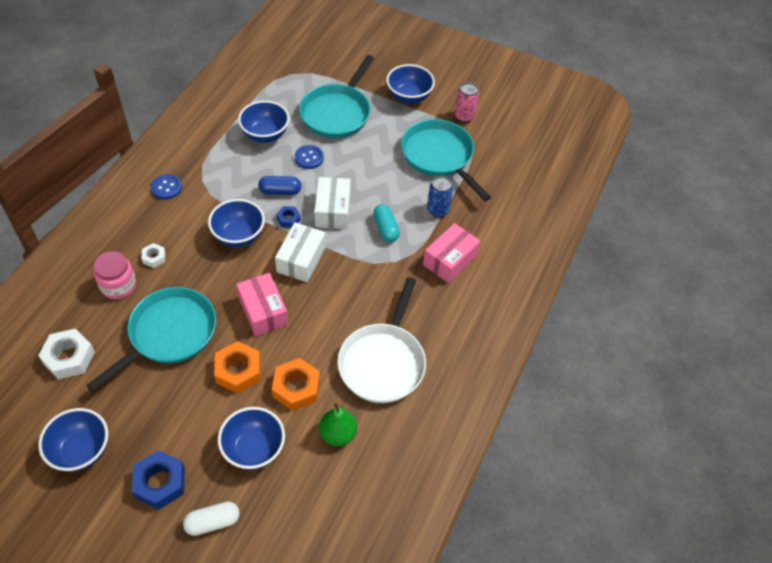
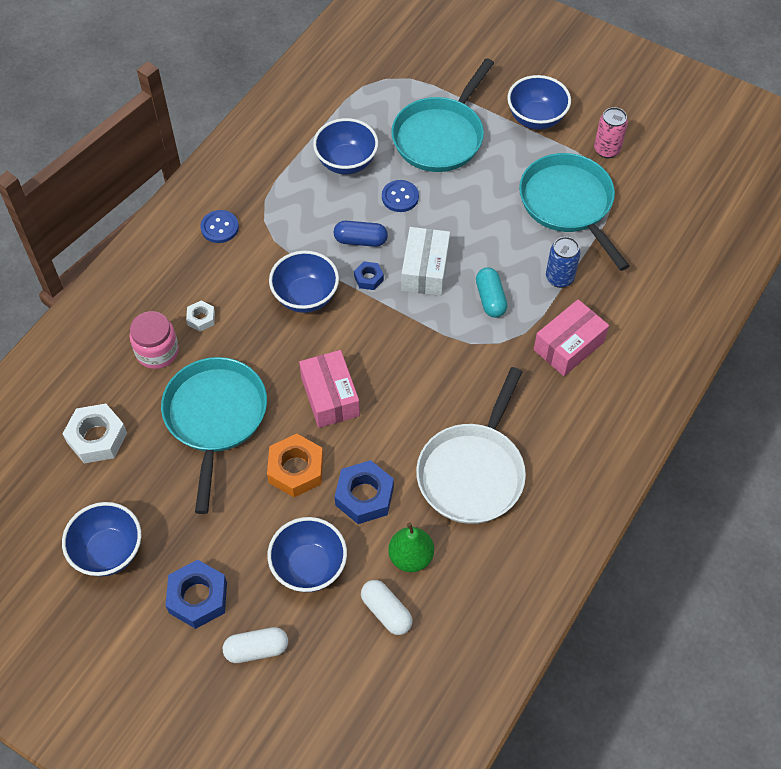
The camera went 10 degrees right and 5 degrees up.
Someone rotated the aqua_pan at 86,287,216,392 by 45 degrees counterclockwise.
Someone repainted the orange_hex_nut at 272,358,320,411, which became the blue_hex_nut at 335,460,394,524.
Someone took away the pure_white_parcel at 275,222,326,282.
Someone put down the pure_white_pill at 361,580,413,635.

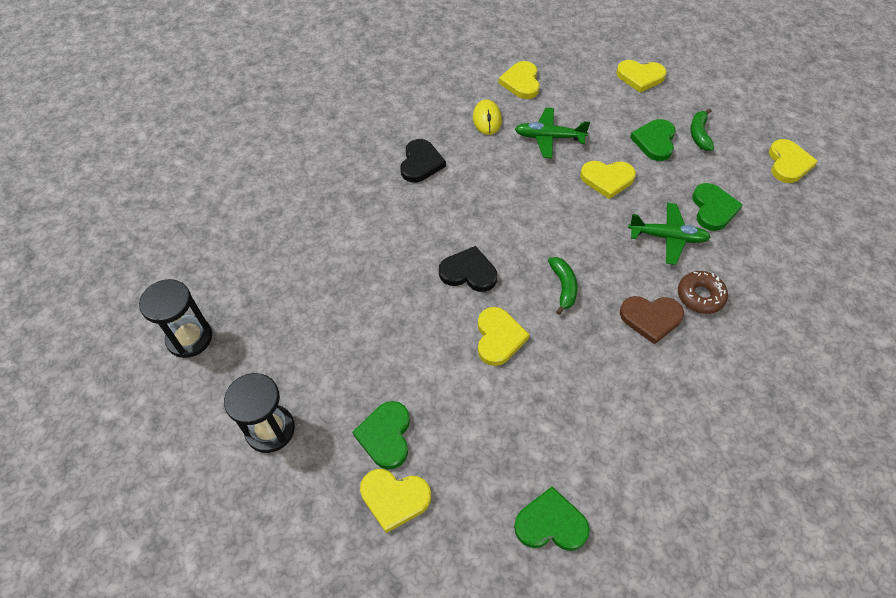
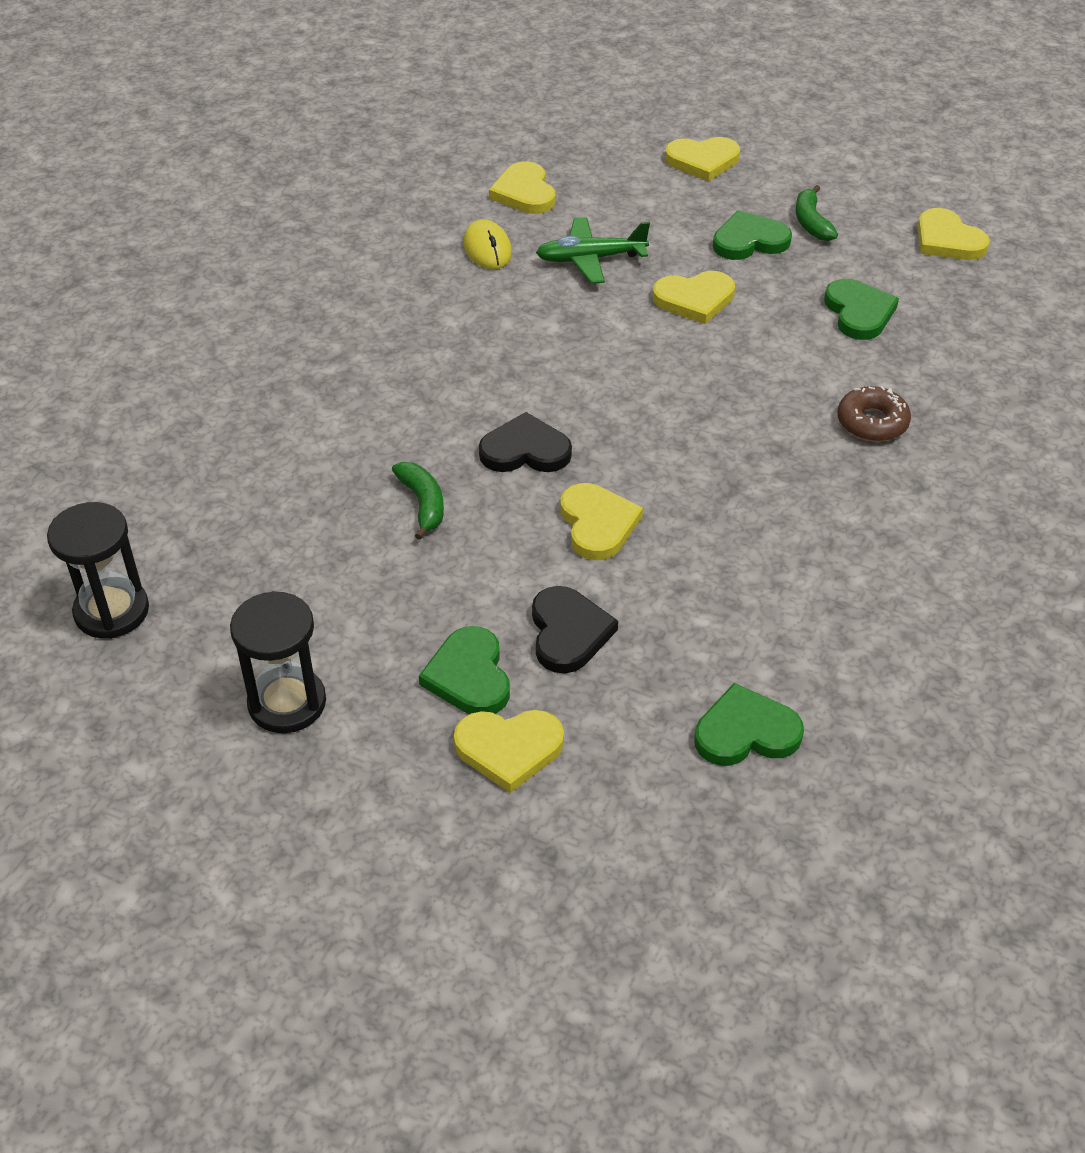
The camera went 15 degrees left and 10 degrees down.
Someone carried the ebony_heart_shape from 401,139,446,183 to 532,586,618,673.
Someone carried the green_toy_banana from 548,257,578,315 to 392,462,444,540.
Someone took away the russet_heart_shape at 620,296,684,345.
Someone took away the green_plane at 628,203,711,265.
Someone rotated the green_heart_shape at 630,119,676,161 by 75 degrees clockwise.
Someone rotated the golden_heart_shape at 769,139,818,183 by 150 degrees clockwise.

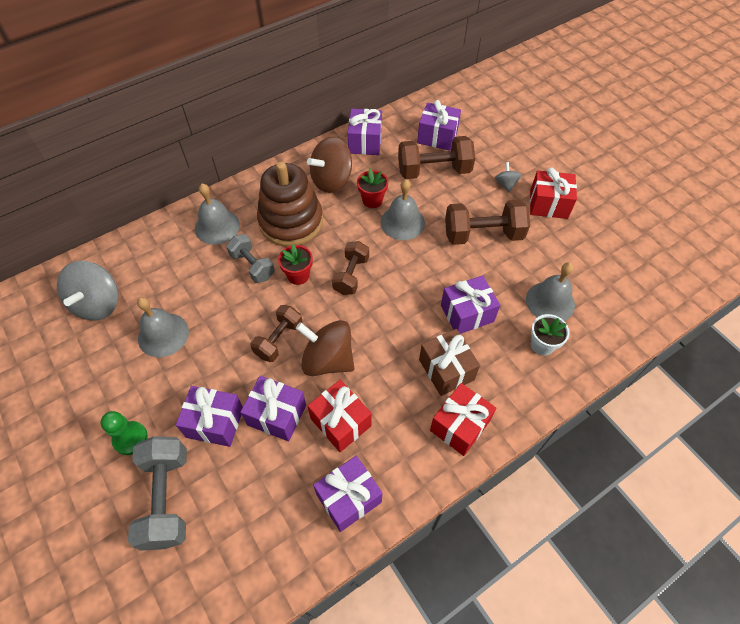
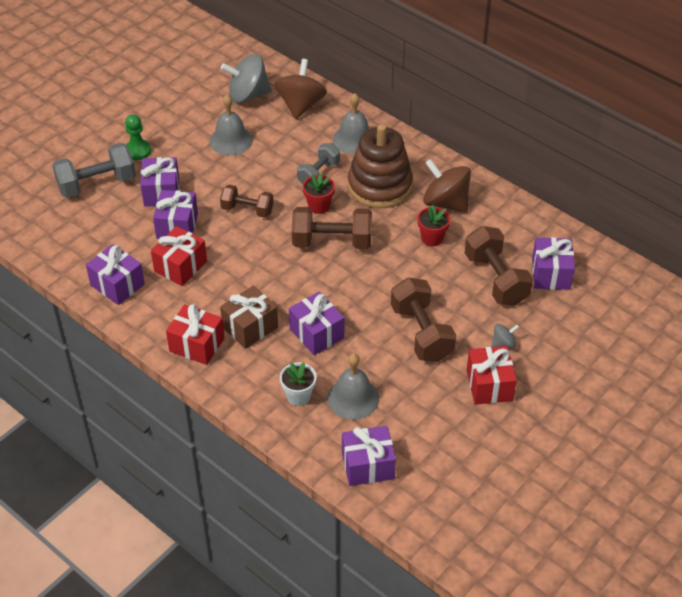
The camera went 75 degrees right and 10 degrees down.
Someone carried the russet_toy_top from 296,320,354,376 to 274,59,327,119.
Someone scaled the russet_free_weight at 332,241,369,295 by 1.55.
Someone carried the royal_purple_gift from 348,109,382,155 to 342,426,396,486.
Someone took away the grey_hand_bell at 381,179,425,240.

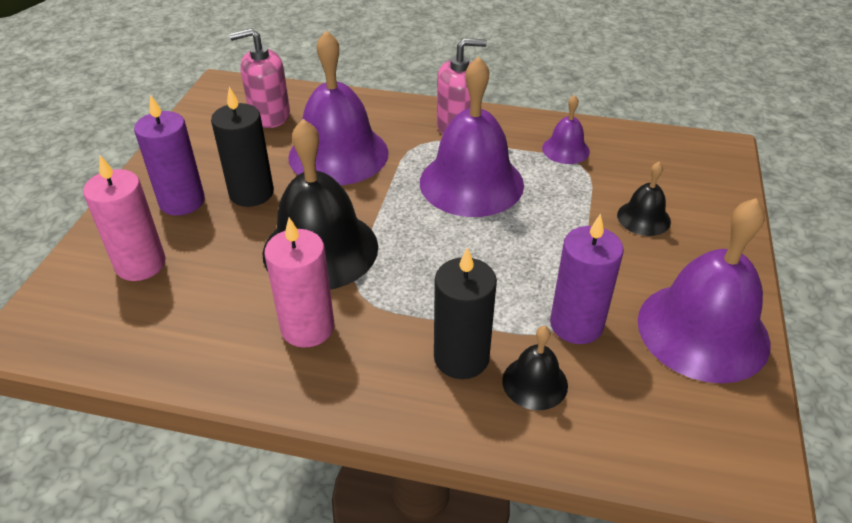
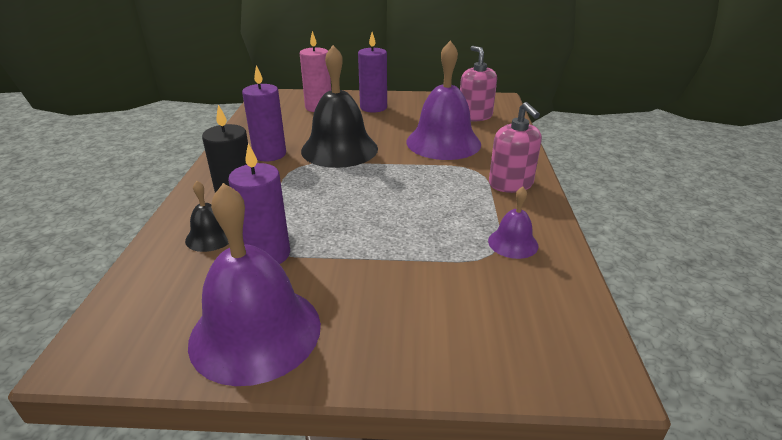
The camera went 80 degrees right and 10 degrees down.
Someone took away the ebony_pillar_candle at 211,87,274,207.
Someone repainted the pink_pillar_candle at 264,217,334,348, which became the royal_purple_pillar_candle at 242,65,286,161.
Someone took away the royal_purple_hand_bell at 420,56,524,217.
Someone took away the ebony_hand_bell at 617,162,671,236.

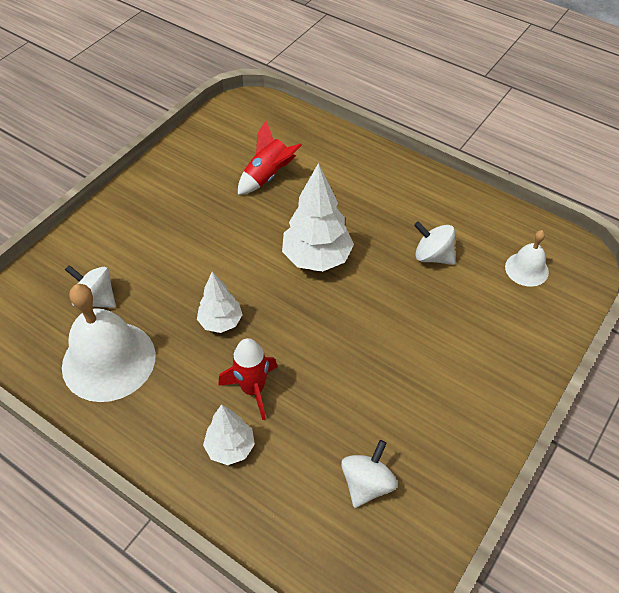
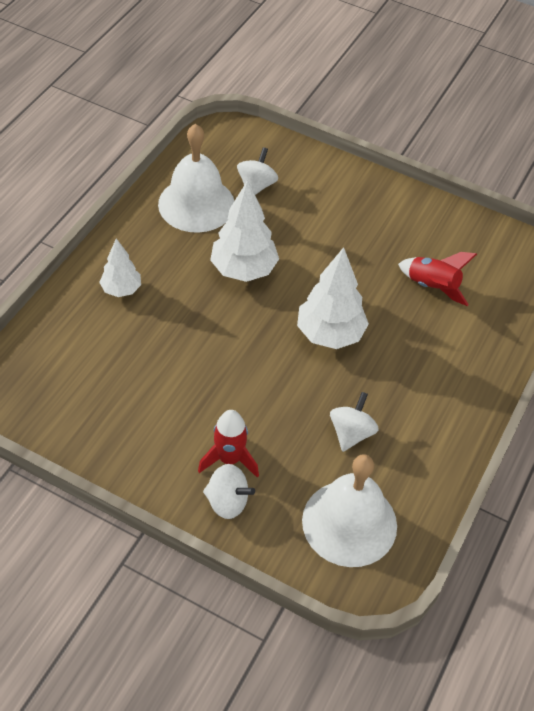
The camera went 80 degrees right and 0 degrees up.
Someone scaled the pure_white_toy_tree at 197,272,243,333 by 1.67.
Someone carried the crimson_rocket from 218,338,278,420 to 198,410,259,477.
Someone carried the pure_white_toy_top from 341,440,397,508 to 203,464,255,519.
Someone scaled the pure_white_hand_bell at 505,230,549,287 by 1.96.

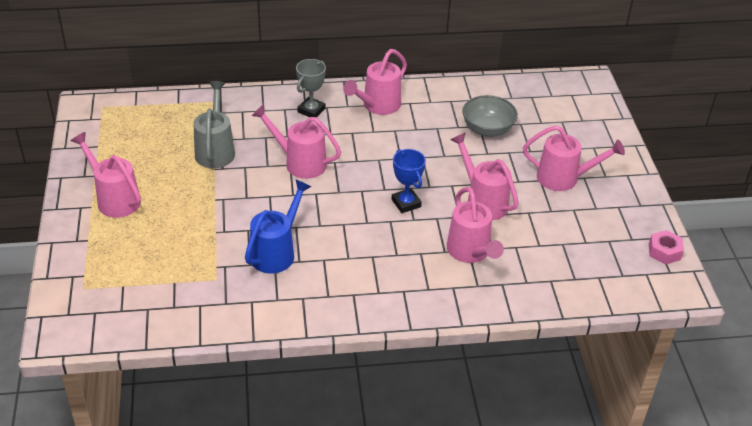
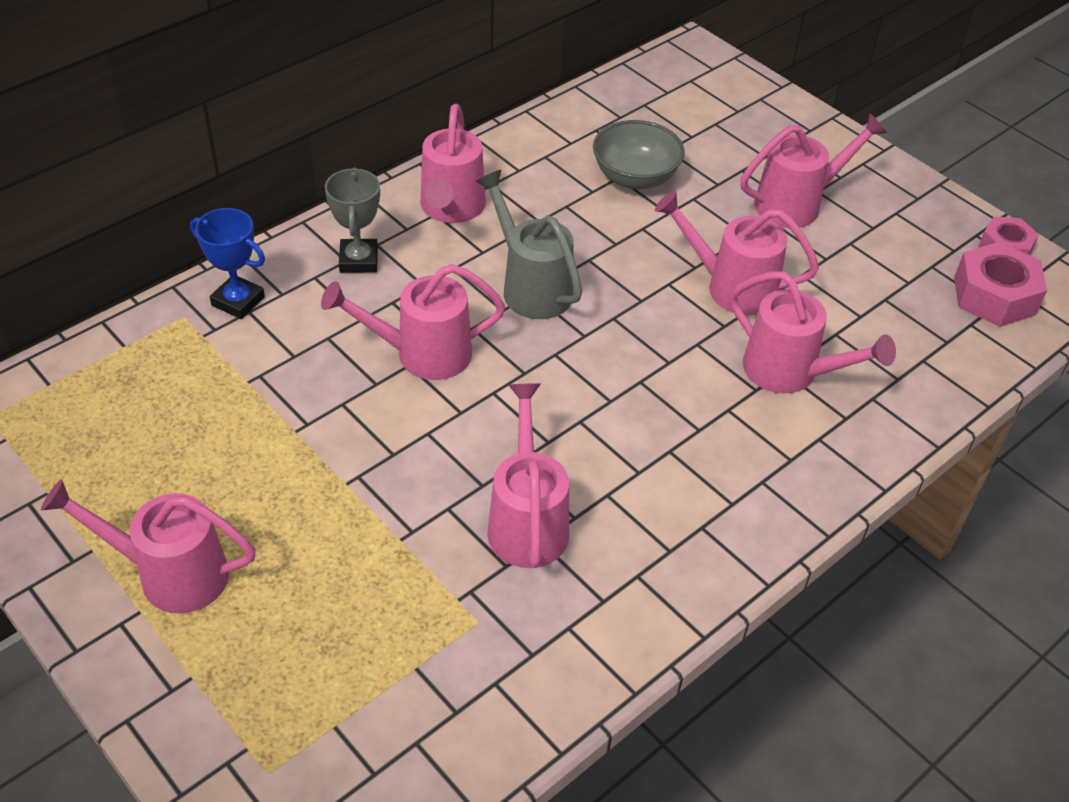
The camera went 35 degrees left and 5 degrees up.
Someone carried the grey_watering_pot from 194,81,235,168 to 476,170,582,319.
Someone repainted the blue_watering_pot at 245,179,311,273, which became the pink_watering_pot at 487,383,569,568.
Someone carried the blue_award_cup from 392,149,426,213 to 190,208,265,319.
Someone put down the pink_hex_nut at 954,242,1047,327.

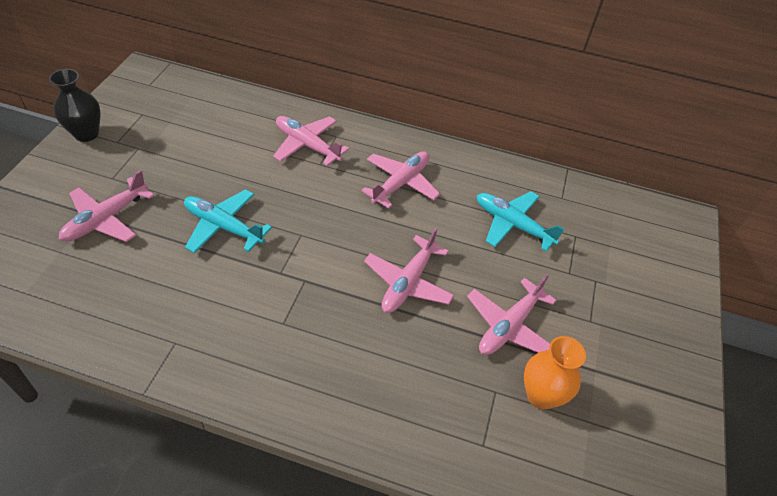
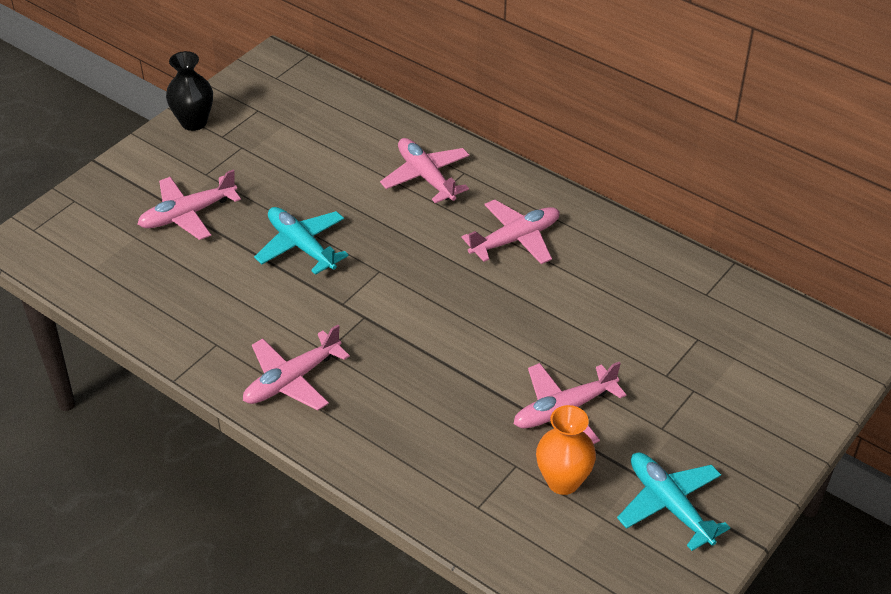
The camera went 25 degrees right and 5 degrees down.
Someone carried the pink_plane from 364,227,454,313 to 243,324,350,411.
Someone carried the aqua_plane from 477,191,564,251 to 617,453,730,551.

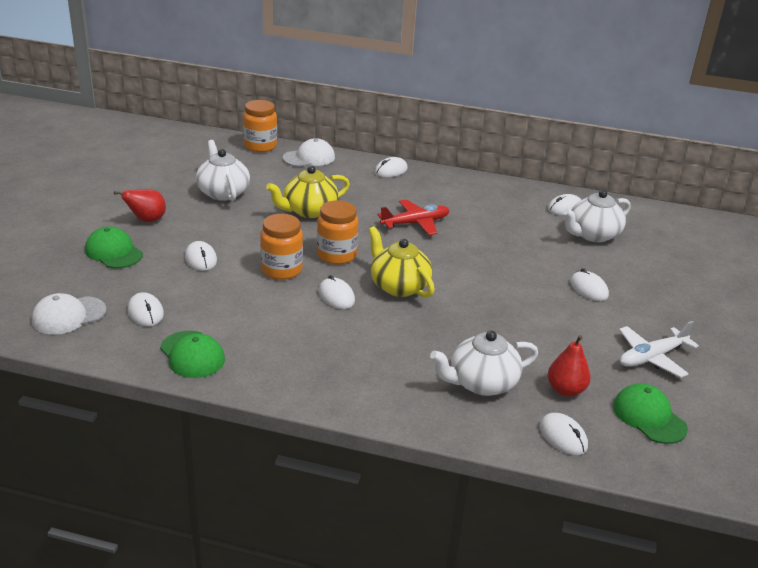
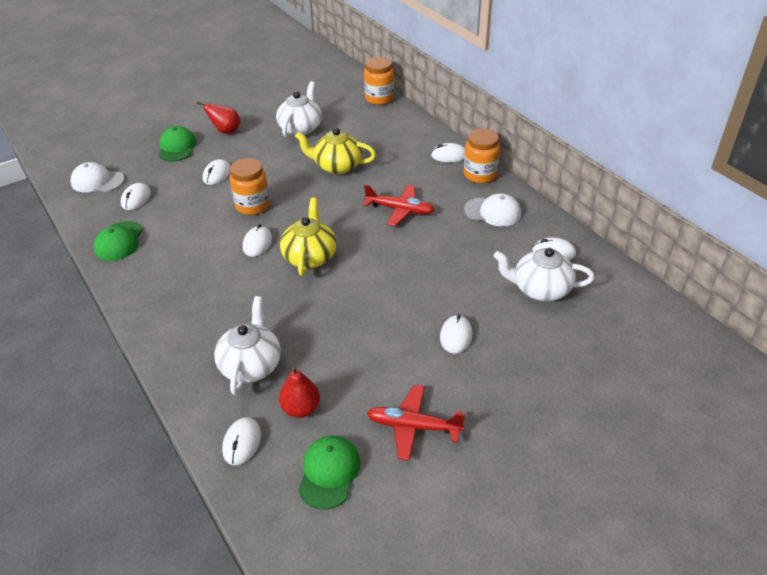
The camera went 45 degrees right and 10 degrees up.
Someone carried the pure_white_peaked_cap from 283,138,335,167 to 464,193,521,227.
Someone carried the orange_jar from 317,200,358,264 to 464,128,500,183.
Someone rotated the pure_white_tea_pot at 430,330,538,396 by 75 degrees clockwise.
Someone repainted the pure_white_plane at 619,321,699,378, which became the crimson_plane at 367,385,465,460.

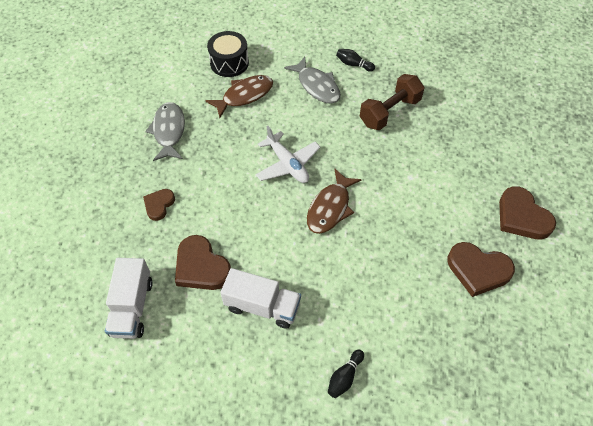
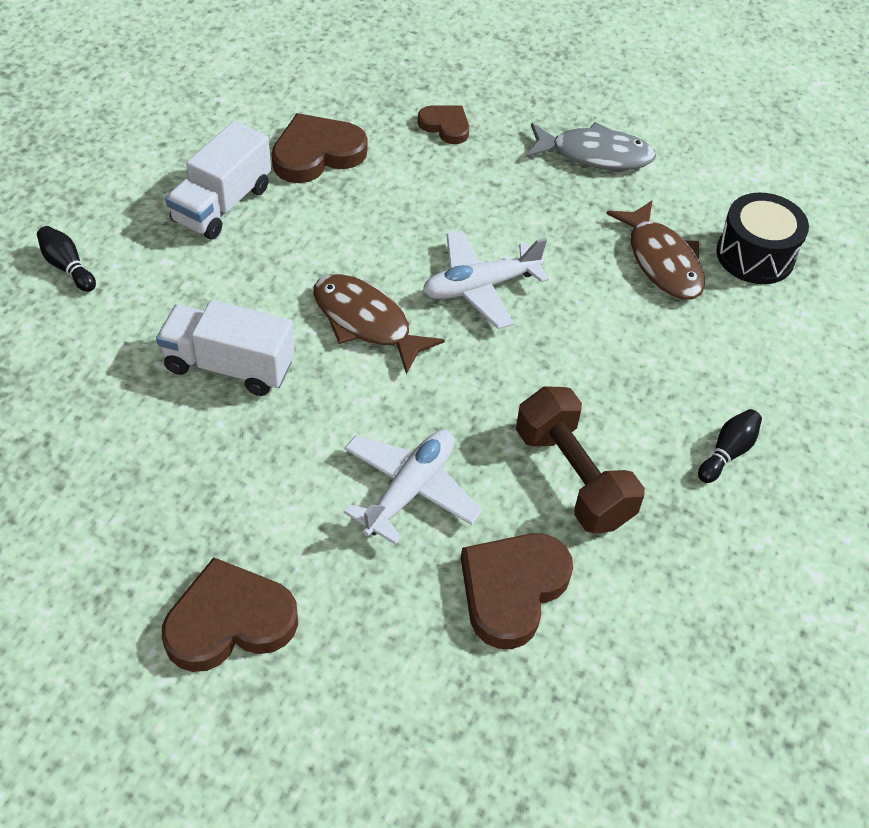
The camera went 100 degrees right and 5 degrees down.
Someone carried the pure_white_toy_truck from 105,258,153,339 to 156,300,295,396.
Someone took away the grey_toy_fish at 284,57,341,104.
Someone carried the russet_heart_shape from 448,242,515,297 to 461,533,573,649.
Someone put down the pure_white_plane at 344,430,482,545.

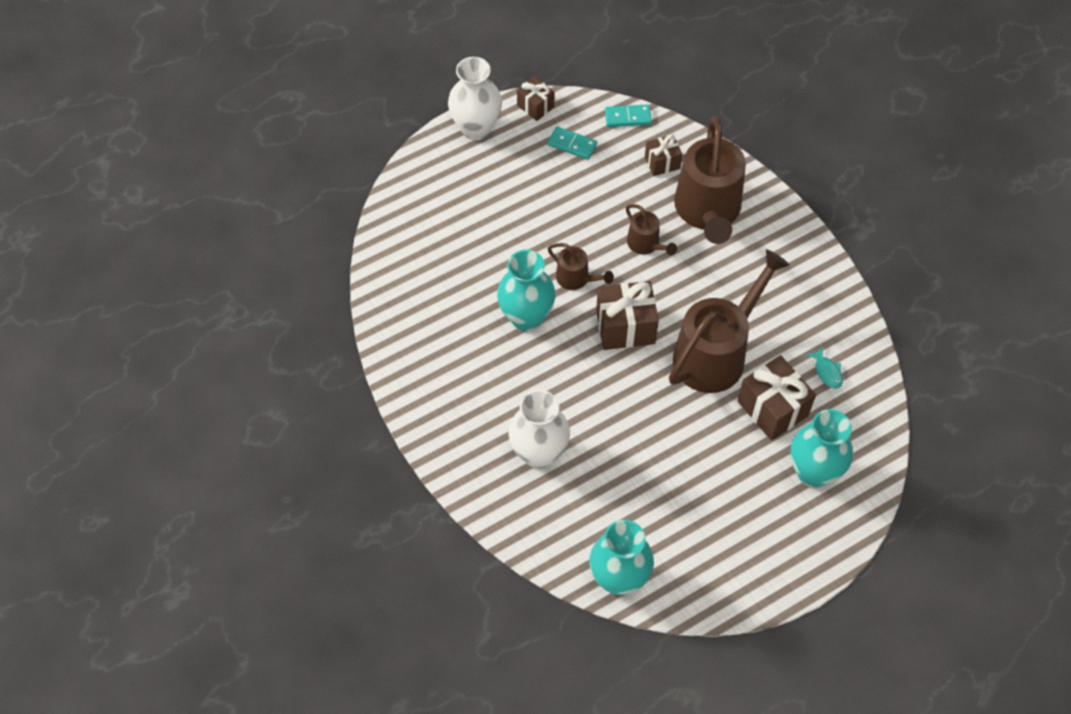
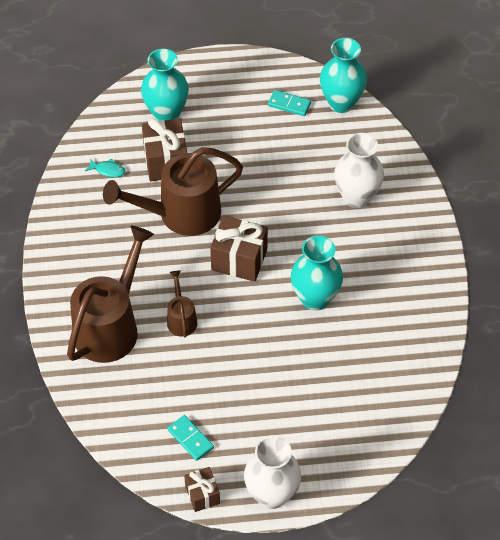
The camera went 155 degrees left and 5 degrees down.
Someone took away the russet_watering_pot at 548,243,614,290.
Someone carried the aqua_domino from 605,104,652,127 to 268,90,311,116.
Someone took away the russet_gift at 645,135,682,176.
Someone rotated the aqua_toy_fish at 806,347,843,389 by 105 degrees clockwise.

